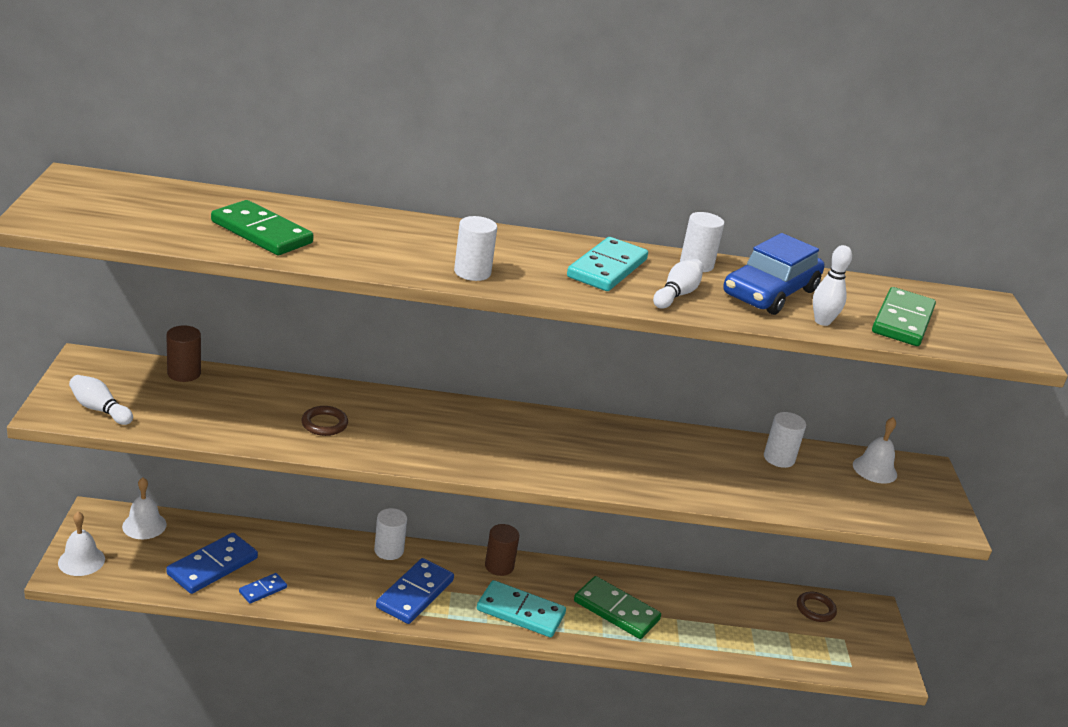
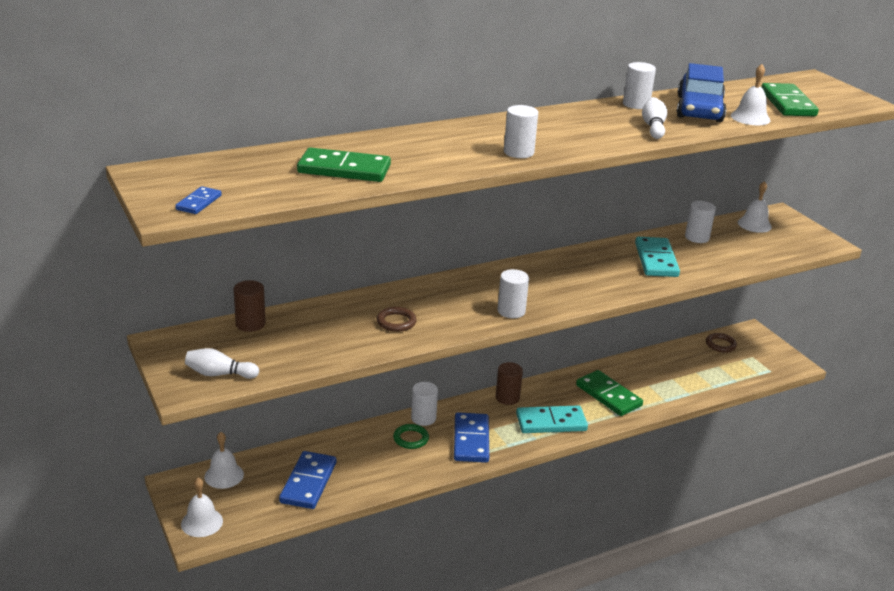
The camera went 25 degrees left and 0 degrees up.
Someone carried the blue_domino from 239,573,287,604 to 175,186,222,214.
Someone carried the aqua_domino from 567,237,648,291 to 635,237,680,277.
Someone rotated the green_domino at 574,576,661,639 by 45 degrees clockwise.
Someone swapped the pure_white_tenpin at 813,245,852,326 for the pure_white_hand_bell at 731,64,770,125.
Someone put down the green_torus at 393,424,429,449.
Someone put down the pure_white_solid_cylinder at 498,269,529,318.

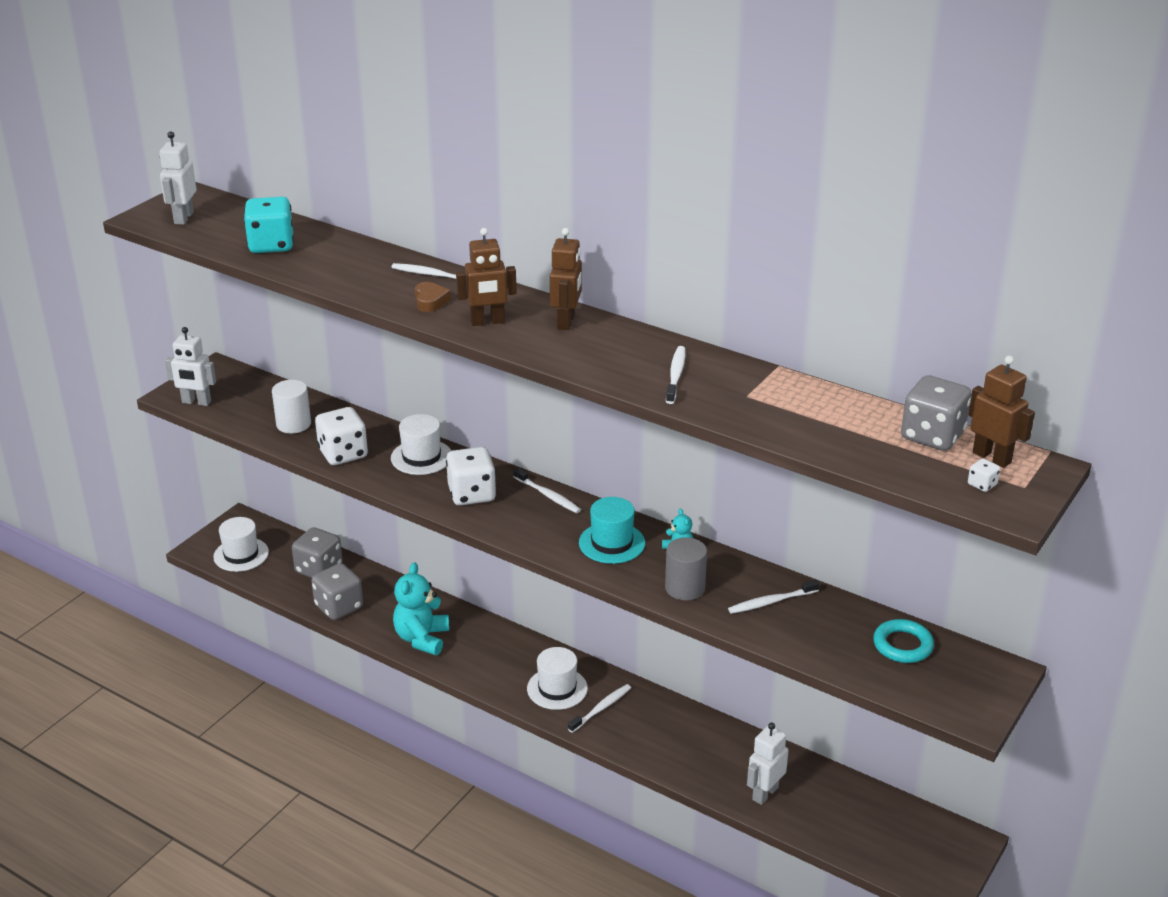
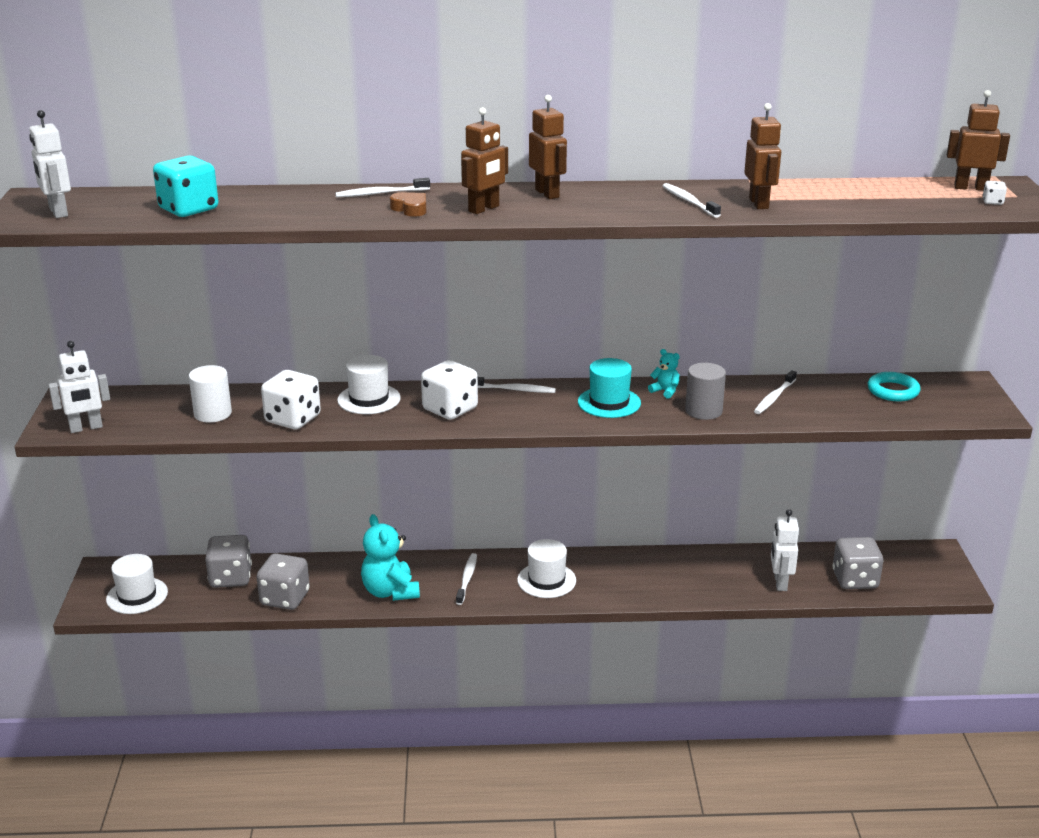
The camera went 35 degrees left and 5 degrees down.
Someone carried the pure_white_dental_brush from 568,684,631,733 to 456,553,477,605.
Someone carried the grey_dice from 901,375,972,451 to 832,537,883,589.
Someone put down the russet_toy_robot at 744,103,781,209.

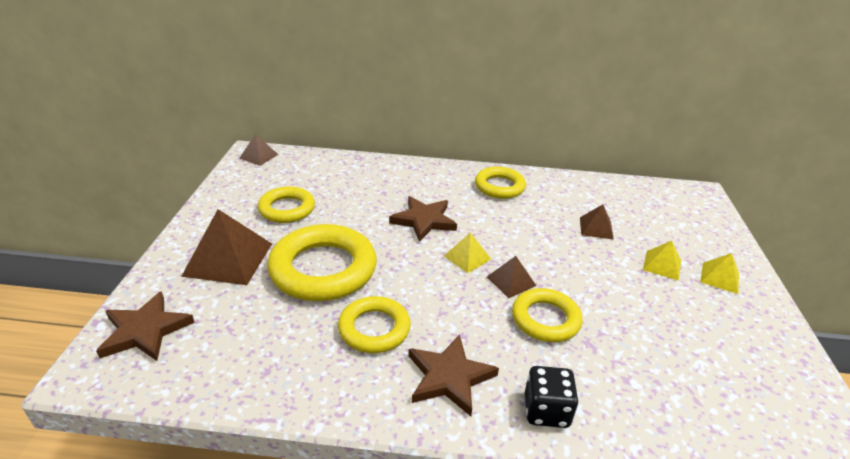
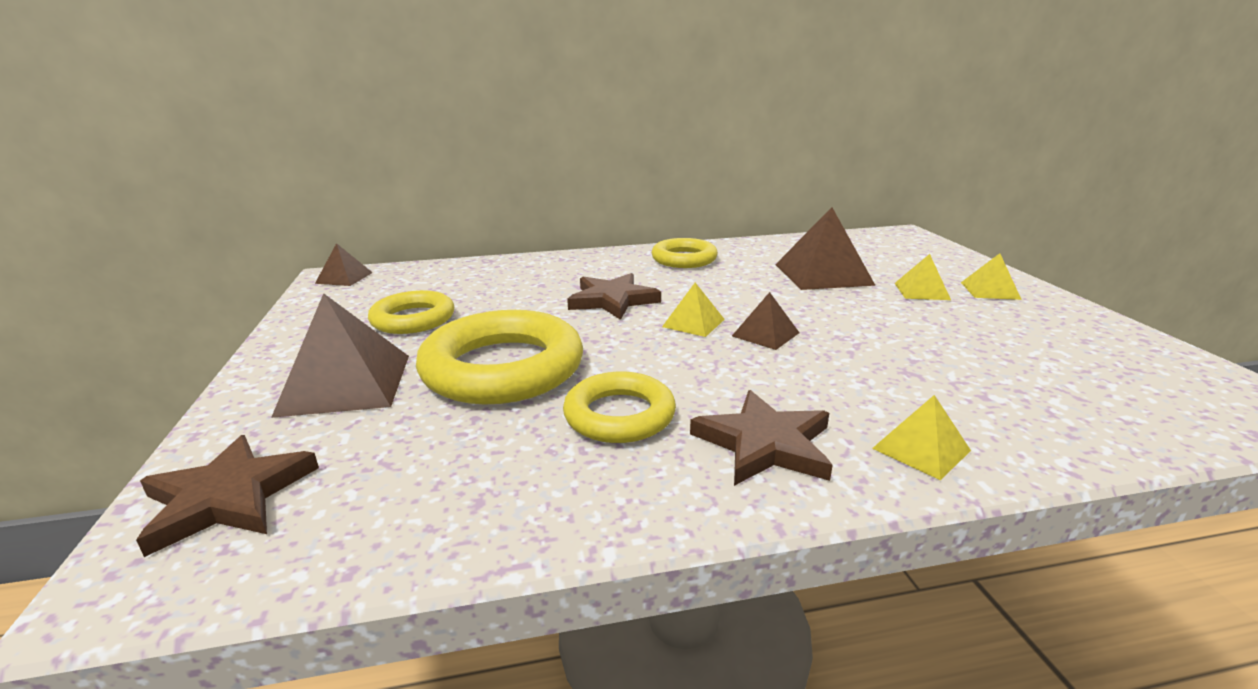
The camera went 15 degrees left and 10 degrees down.
Someone took away the golden_torus at 512,288,582,342.
Someone swapped the ebony_dice at 525,366,578,428 for the golden_pyramid_shape at 872,395,971,480.
Someone scaled the russet_pyramid_shape at 580,205,614,240 by 1.87.

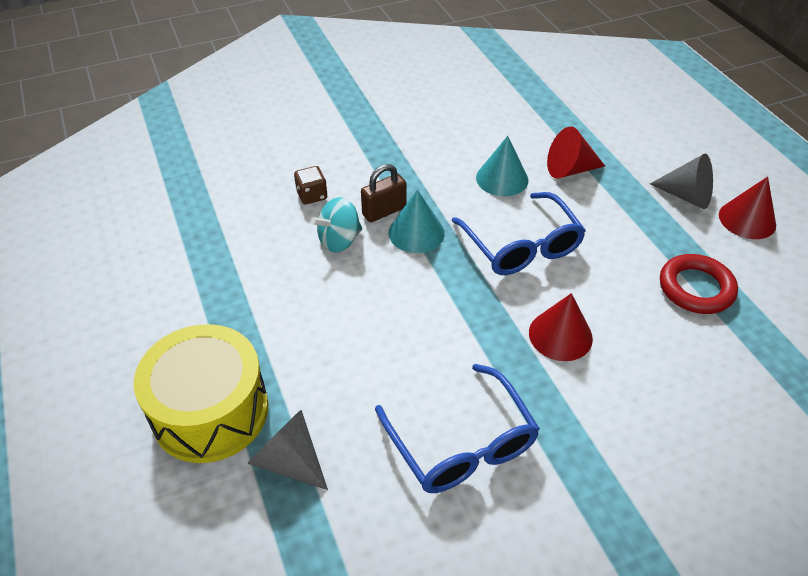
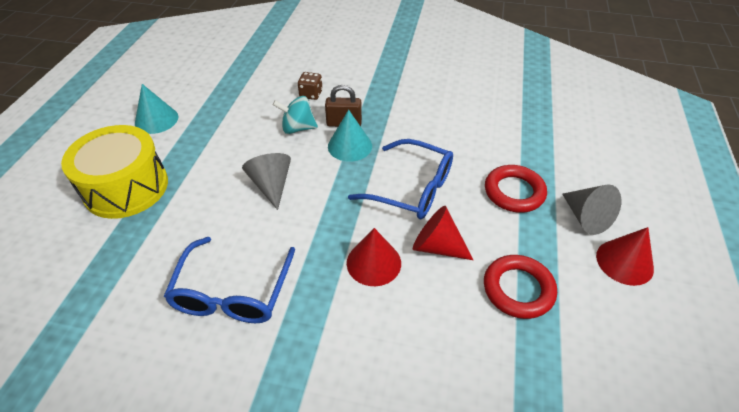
The camera went 35 degrees right and 0 degrees up.
Someone carried the grey_solid_cone from 247,410,328,490 to 242,153,291,210.
Someone rotated the blue_glasses at 452,192,586,275 by 75 degrees counterclockwise.
Someone carried the aqua_solid_cone from 476,136,528,197 to 135,84,178,134.
Someone carried the crimson_solid_cone from 547,127,605,179 to 413,206,473,260.
Someone put down the crimson_torus at 485,165,547,213.

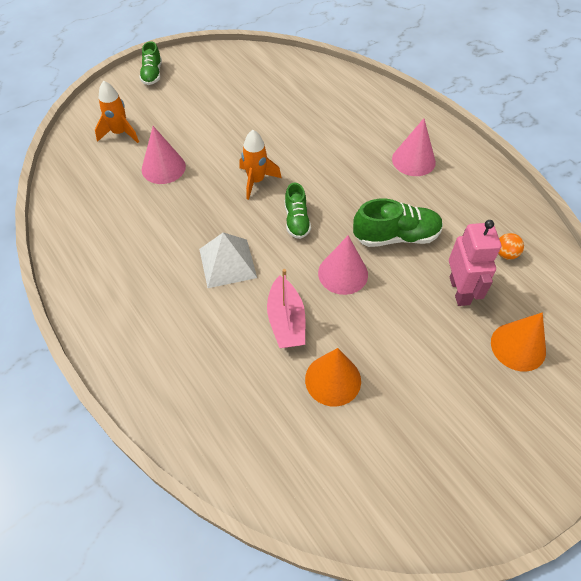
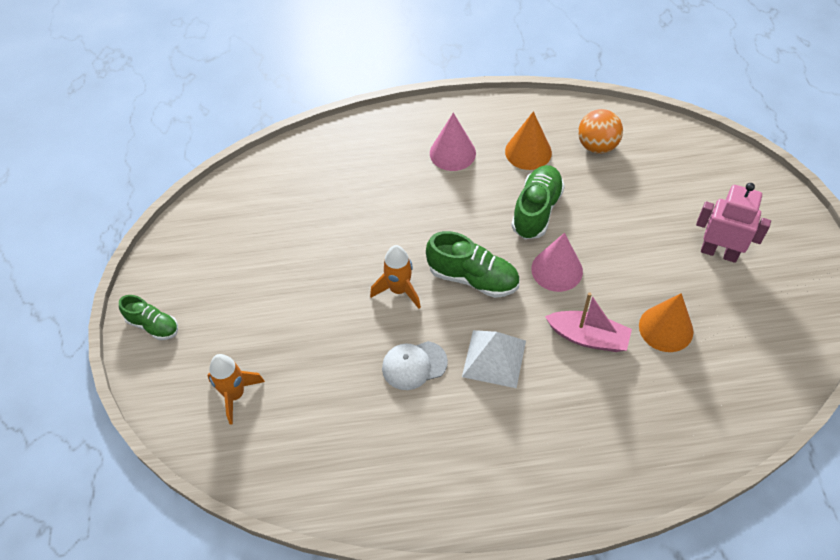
The camera went 60 degrees left and 0 degrees up.
Someone took away the pink_solid_cone at 142,126,186,184.
Someone scaled the green_lace-up_shoe at 285,182,311,239 by 1.57.
Someone carried the pink_toy_robot from 449,220,501,306 to 696,183,771,263.
Someone carried the orange_solid_cone from 491,312,546,372 to 505,111,552,170.
Someone scaled the orange_sphere at 498,233,524,260 by 1.75.
Someone put down the pure_white_peaked_cap at 382,341,448,390.

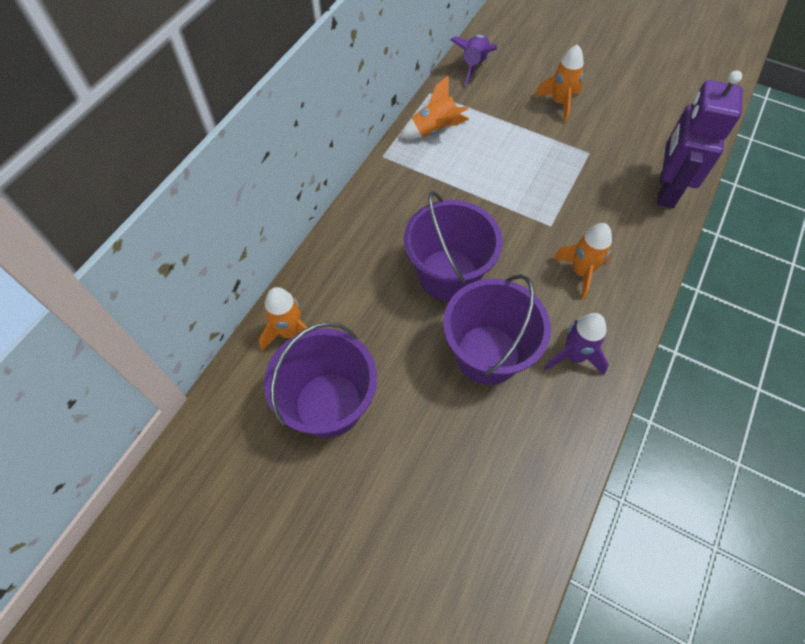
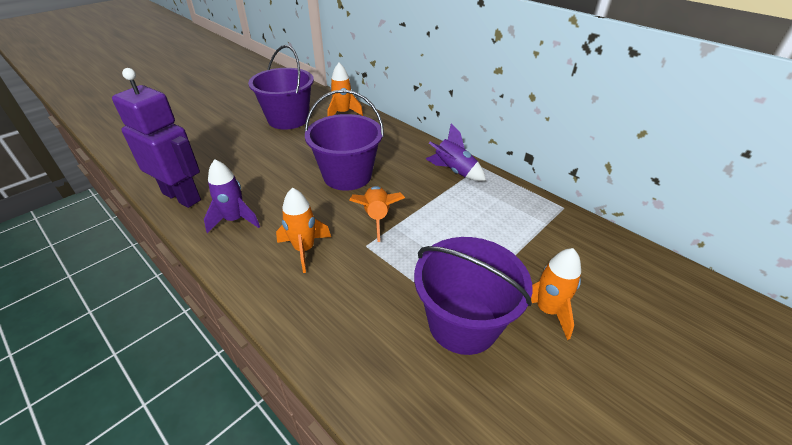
The camera went 105 degrees right and 20 degrees down.
Someone carried the orange_rocket from 400,75,469,139 to 349,186,405,242.
Someone carried the royal_purple_bucket from 443,274,551,385 to 414,237,532,355.
Someone carried the royal_purple_rocket from 451,34,497,85 to 426,124,486,181.
Someone carried the royal_purple_toy_robot from 657,70,743,208 to 112,68,201,208.

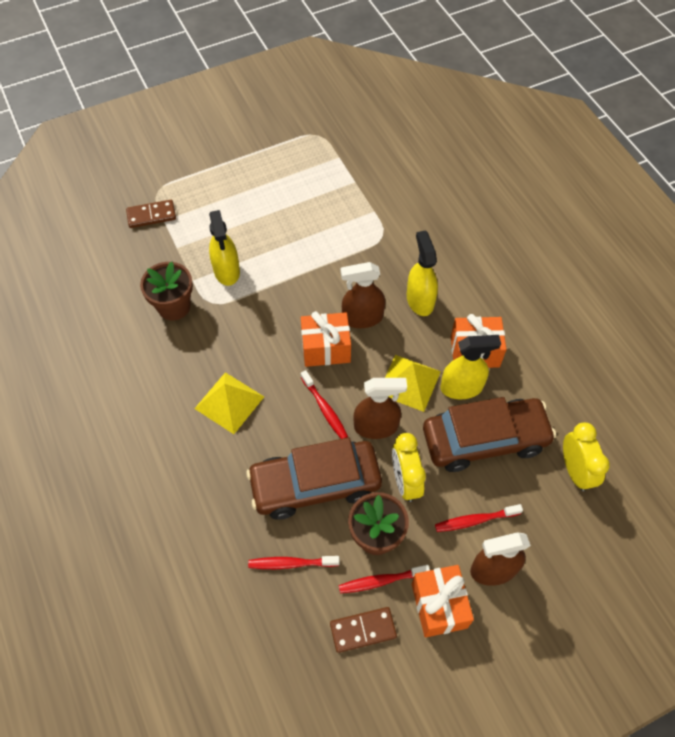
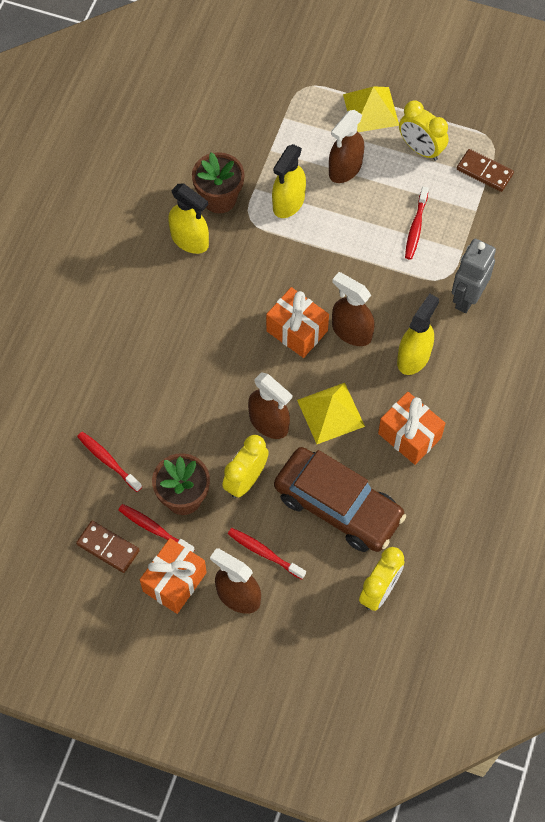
The camera went 45 degrees right and 5 degrees up.
Someone carried the russet_domino from 126,200,176,228 to 457,149,514,192.
Someone carried the golden_pyramid_shape from 194,372,264,434 to 343,86,399,132.
Someone took away the russet_car at 246,437,382,520.
Someone carried the crimson_dental_brush from 301,370,348,439 to 405,187,429,260.
Someone carried the golden_sprayer from 441,335,501,399 to 168,184,209,254.
Someone put down the russet_sprayer at 329,110,364,183.
Someone put down the golden_bedside_clock at 399,100,449,161.
Someone put down the grey_toy_robot at 452,239,496,313.

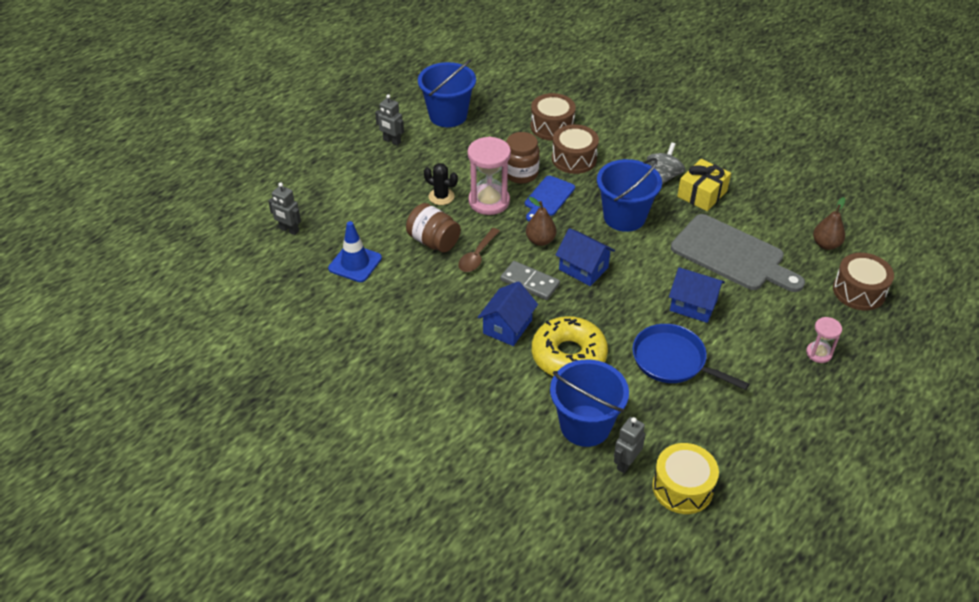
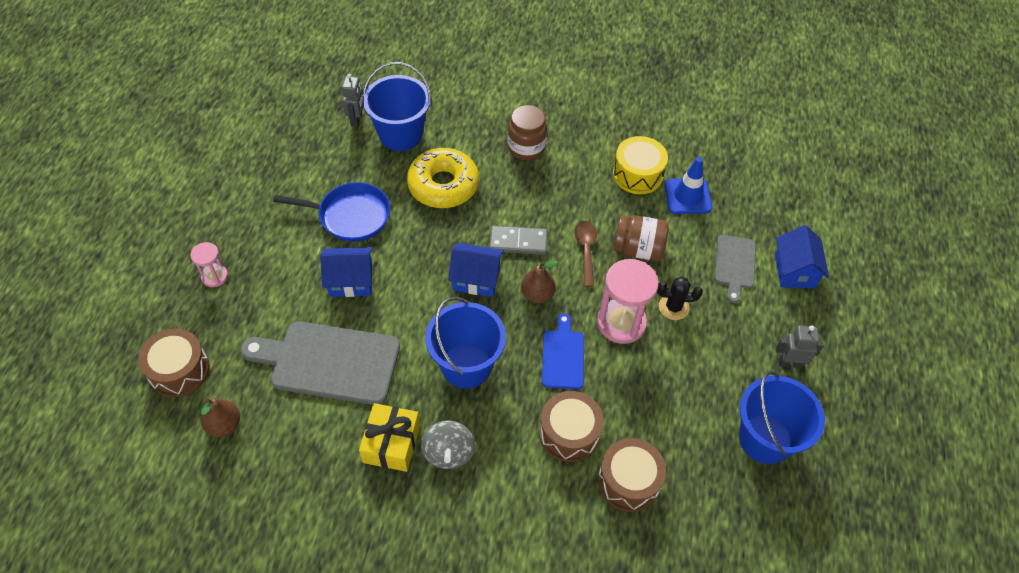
The camera went 150 degrees right and 10 degrees up.
Someone took away the grey_toy_robot at 268,182,301,235.
Someone carried the blue_toy_house from 477,281,538,346 to 775,225,829,288.
Someone carried the russet_jar from 506,132,540,184 to 508,105,547,161.
Someone carried the golden_drum from 652,443,719,514 to 613,136,668,194.
Someone put down the grey_chopping_board at 715,235,756,303.

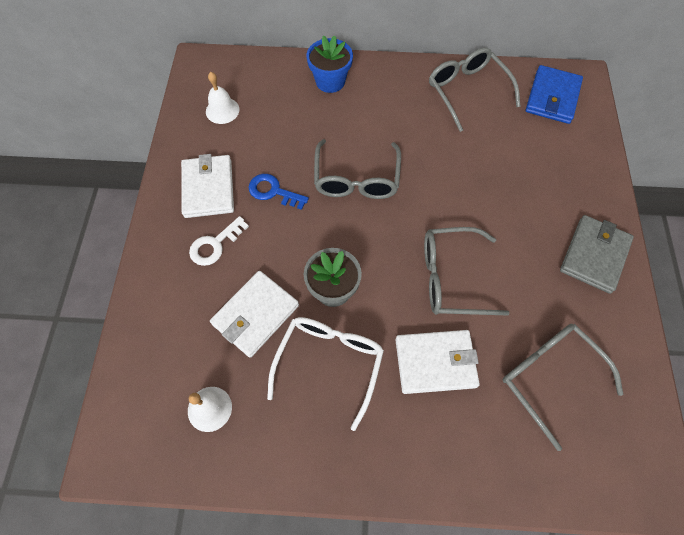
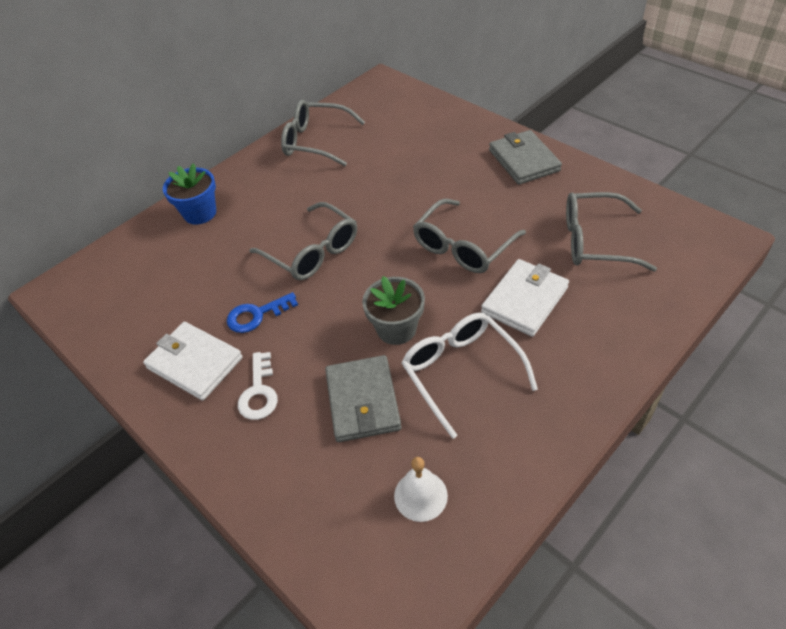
The camera went 45 degrees left and 15 degrees down.
Someone took away the pure_white_hand_bell at 206,72,240,124.
Someone repainted the pure_white_wallet at 210,271,299,358, which became the grey_wallet at 325,355,402,442.
Someone took away the blue_wallet at 526,65,583,124.

